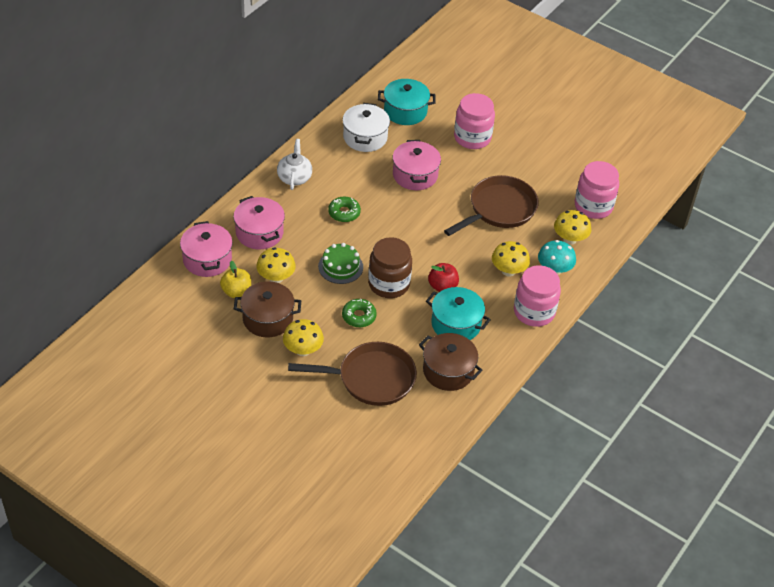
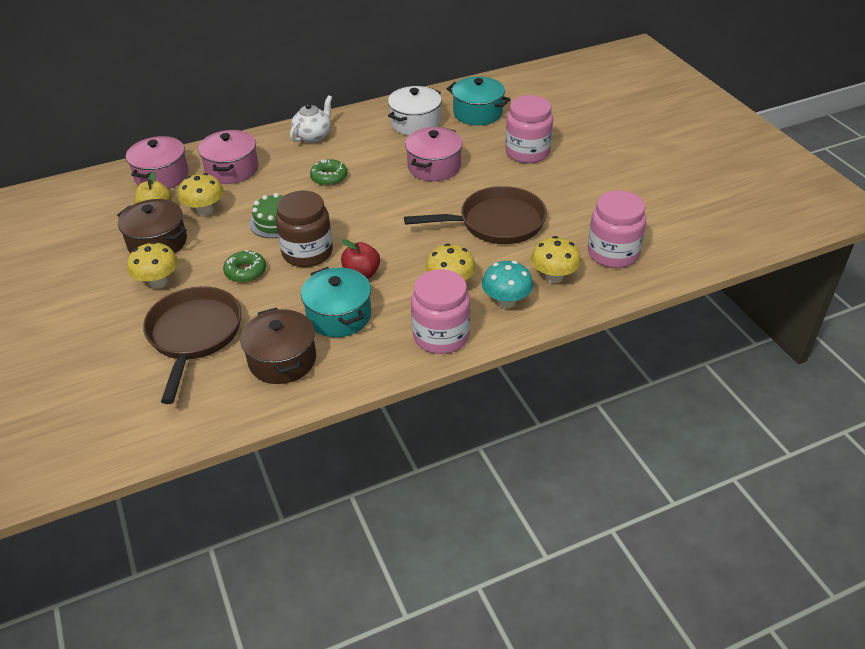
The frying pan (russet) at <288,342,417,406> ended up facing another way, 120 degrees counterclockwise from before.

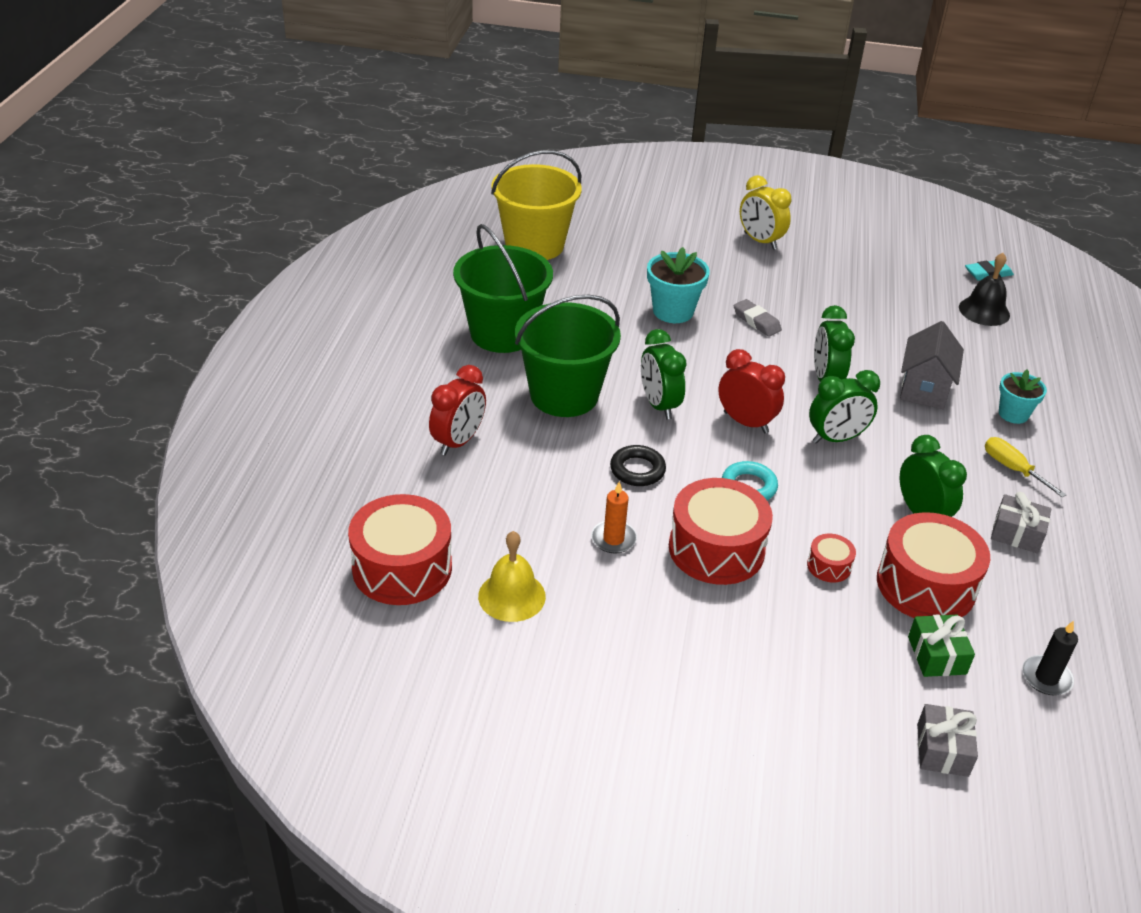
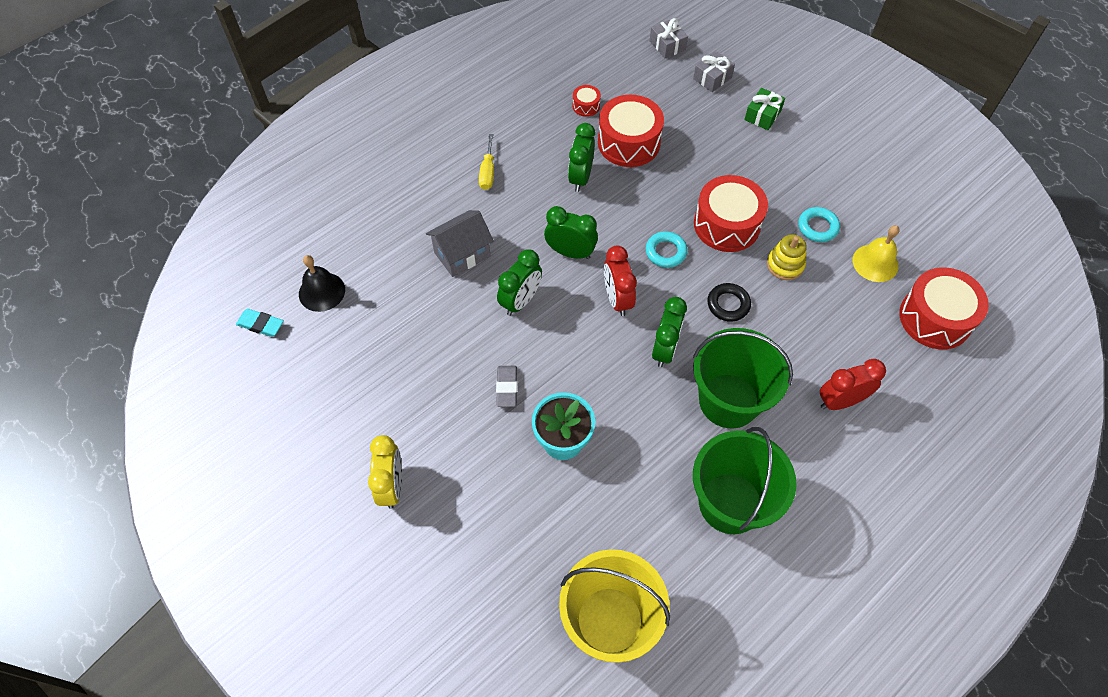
The drum (red) ended up elsewhere, having gone from <807,534,856,582> to <572,85,601,117>.
The wrapped gift (gray) ended up elsewhere, having gone from <991,492,1051,553> to <650,18,688,59>.
The wrapped gift (emerald) ended up elsewhere, having gone from <908,615,975,677> to <744,88,785,130>.
Where the wax candle (orange) stood at <591,481,637,554>, the stacking toy (bright yellow) came to stand at <767,234,807,280>.
The second view gained the torus (turquoise) at <798,207,840,242>.
The second view lost the potted plant (turquoise) at <999,369,1047,424>.
The second view lost the wax candle (ebony) at <1022,620,1078,695>.

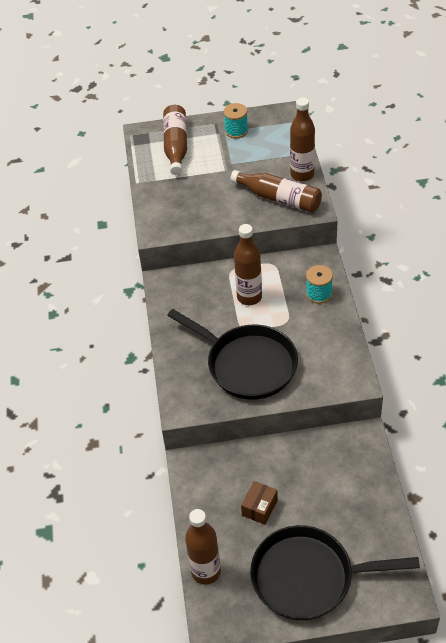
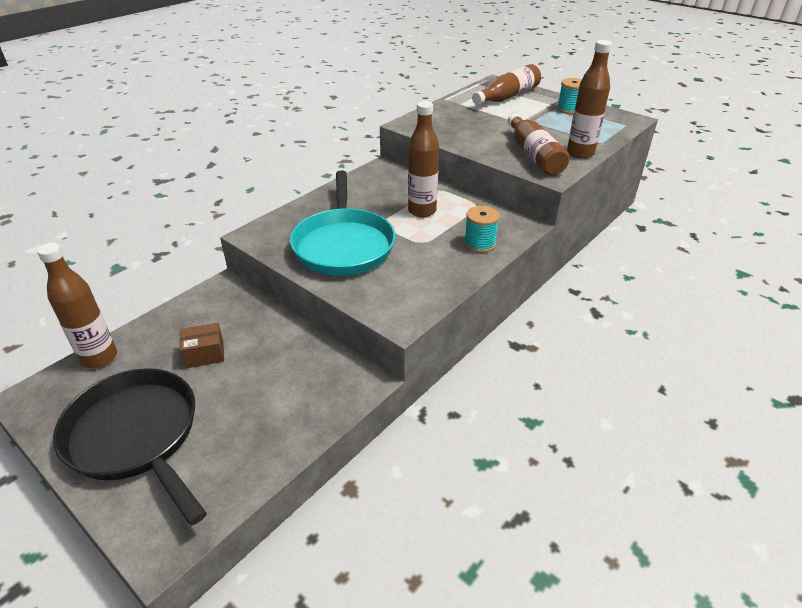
What was the frying pan (ebony) at <167,309,298,400> turned into the frying pan (turquoise) at <290,171,396,276>.

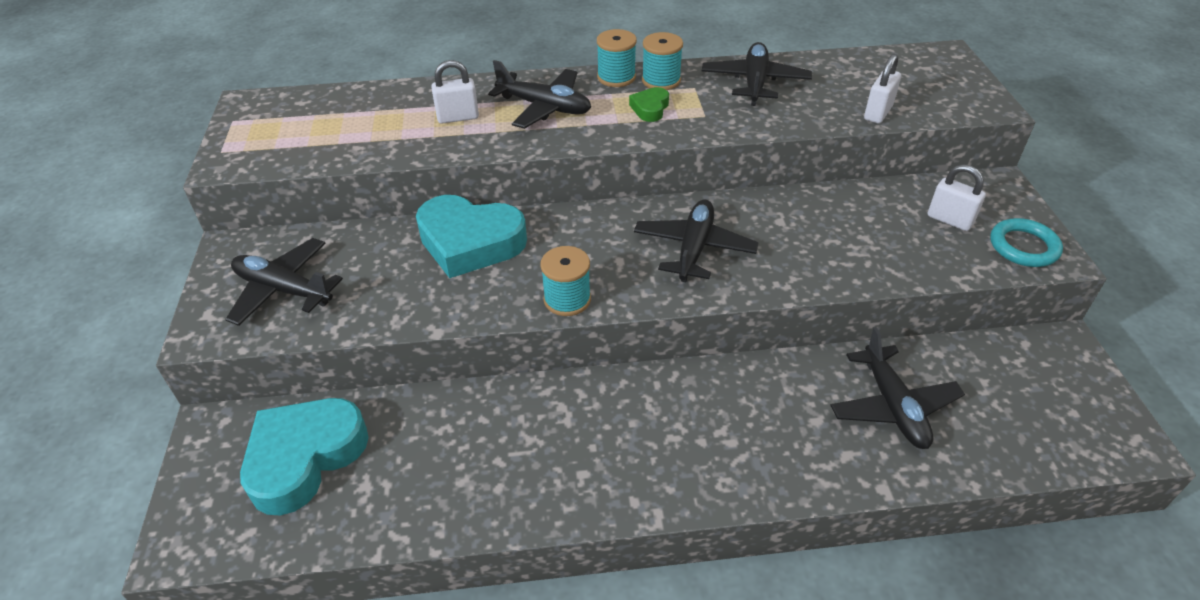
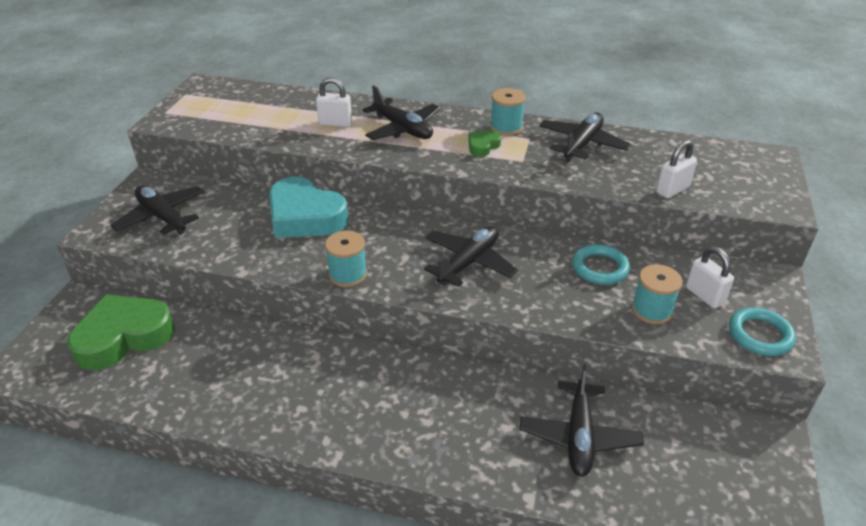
What was the heart (turquoise) at <240,398,369,515> turned into the heart (emerald) at <68,294,175,370>.
The second view gained the torus (turquoise) at <572,244,630,285>.
The spool (turquoise) ended up elsewhere, having gone from <597,29,637,87> to <632,264,683,324>.

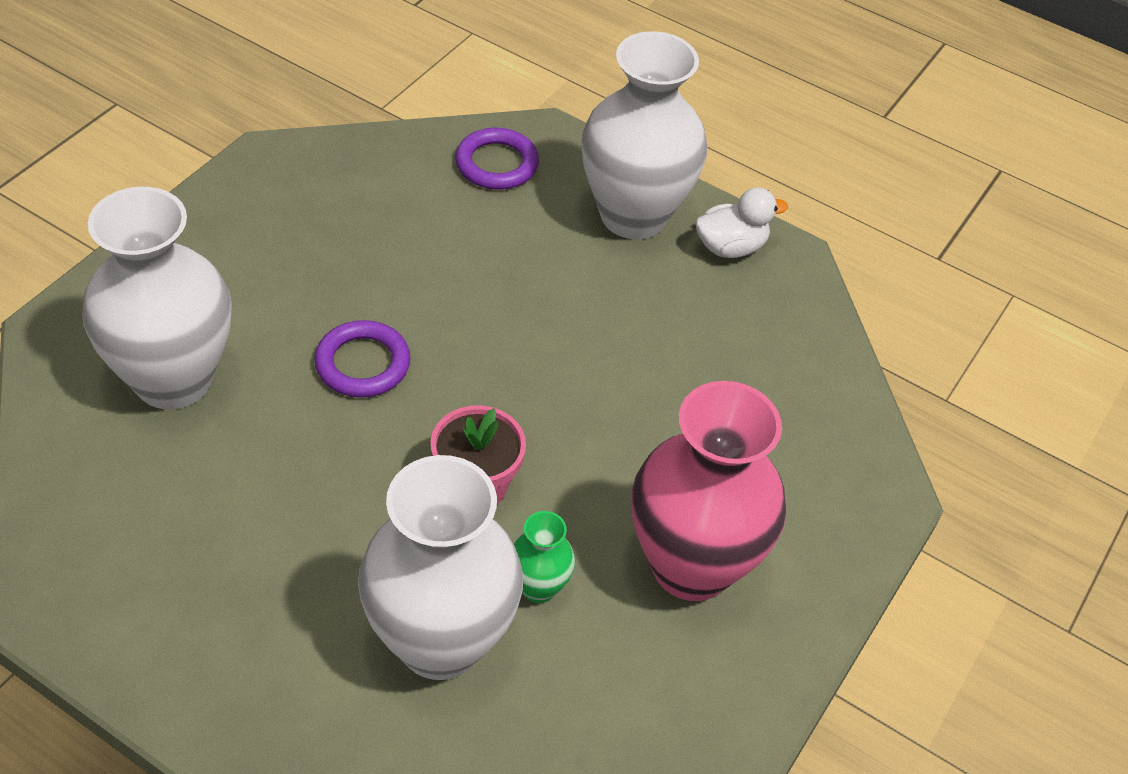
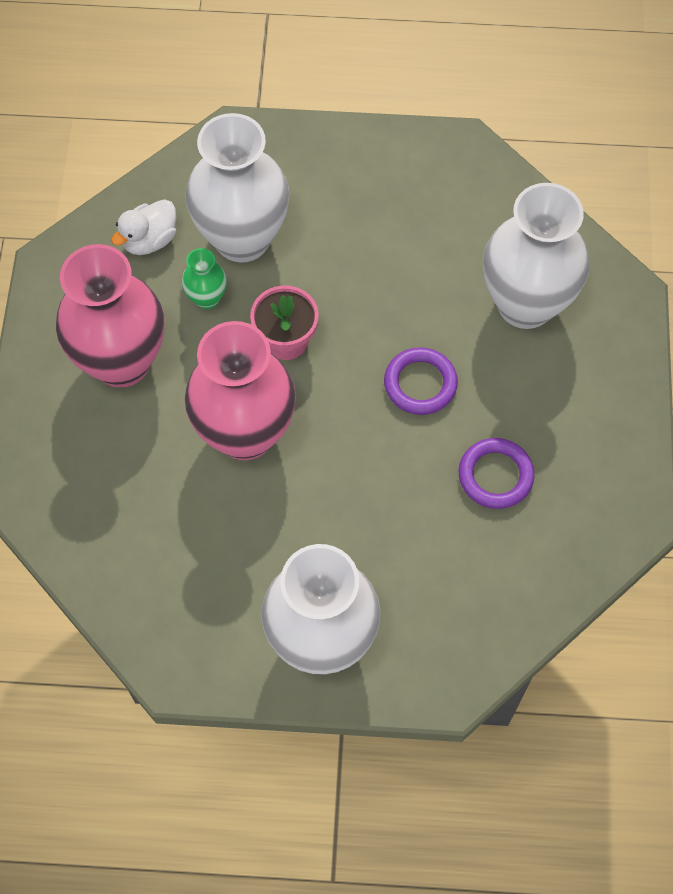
The toy duck (snow-white) ended up elsewhere, having gone from <695,188,788,258> to <111,199,176,255>.
The second view gained the tall vase (rose-pink) at <184,321,296,460>.
The torus (royal purple) ended up elsewhere, having gone from <455,128,539,190> to <459,438,535,509>.

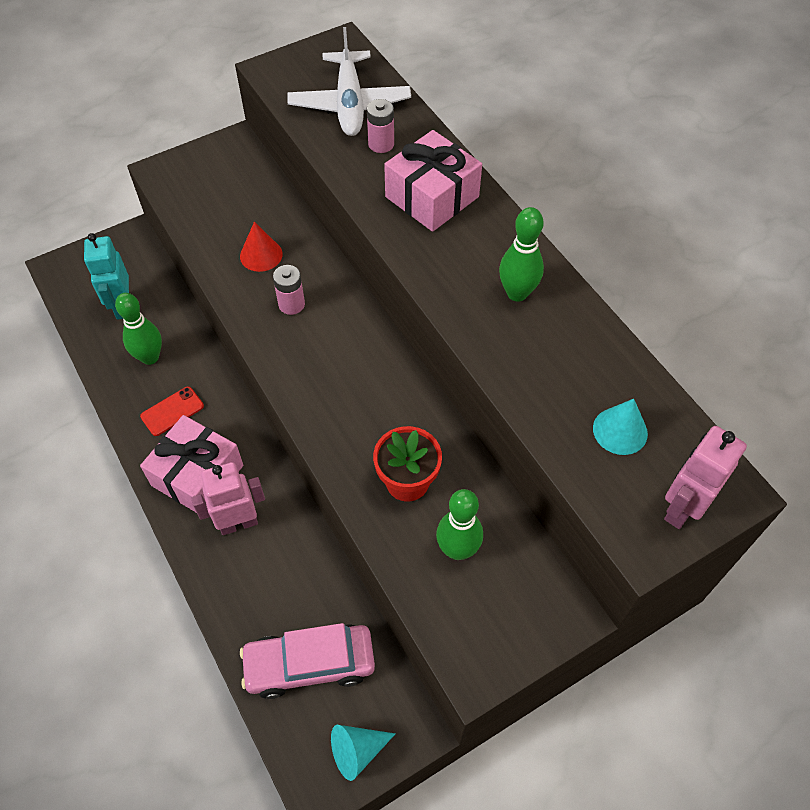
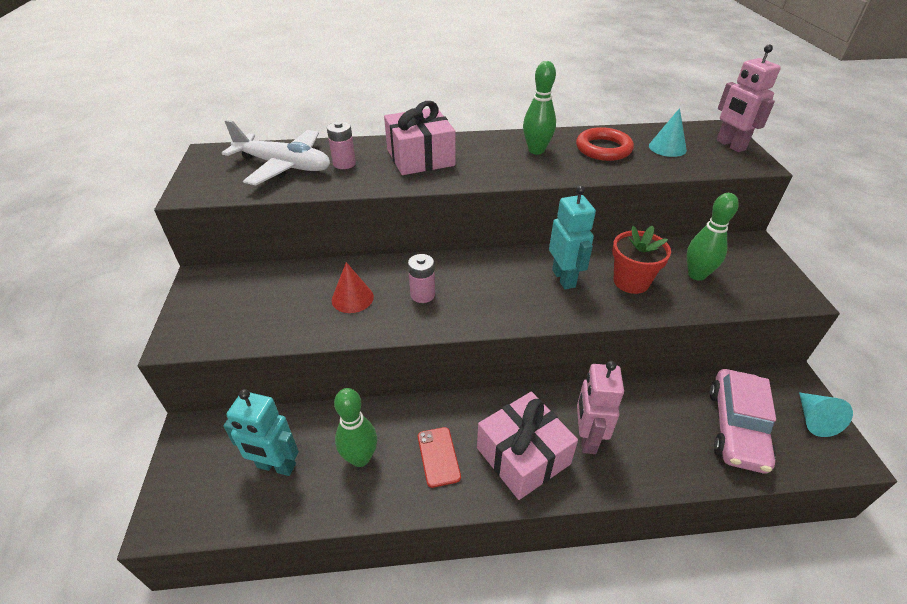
The second view gained the robot (turquoise) at <549,186,596,289>.
The second view gained the torus (red) at <576,127,634,161>.

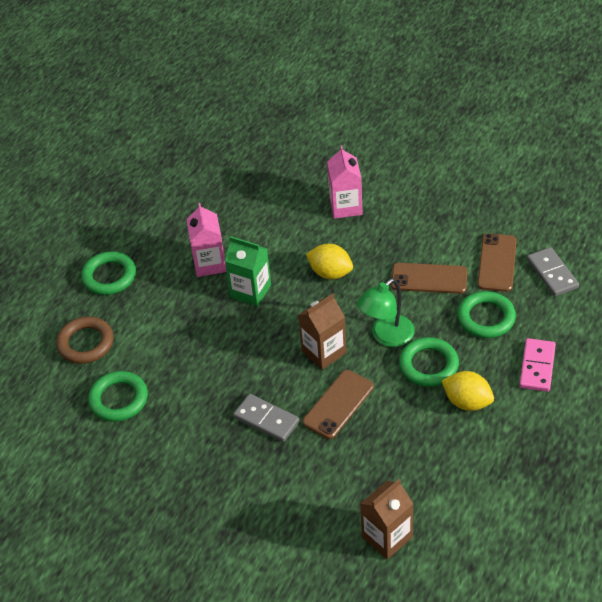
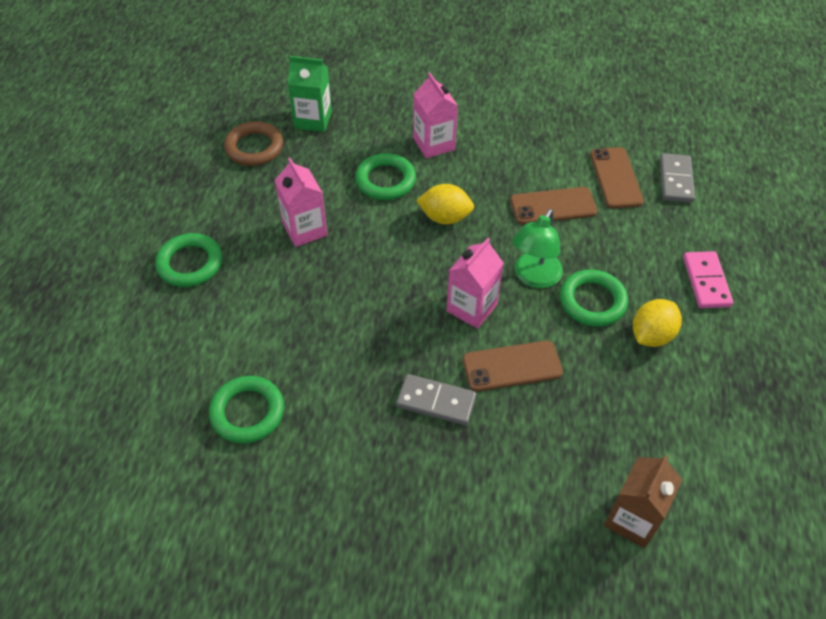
The torus (russet) ended up elsewhere, having gone from <56,316,114,364> to <224,121,283,166>.
The juice carton (emerald) ended up elsewhere, having gone from <225,236,271,306> to <288,56,332,132>.
The torus (emerald) ended up elsewhere, having gone from <457,291,516,338> to <355,153,416,200>.
What was the juice carton (russet) at <298,294,347,370> turned into the juice carton (rose-pink) at <447,238,504,329>.
The mobile phone (russet) at <303,370,374,439> ended up facing another way, 60 degrees clockwise from before.
The citrus fruit (bright yellow) at <442,371,494,411> ended up facing another way, 60 degrees counterclockwise from before.
The domino piece (gray) at <527,247,579,296> ended up facing another way, 45 degrees clockwise from before.

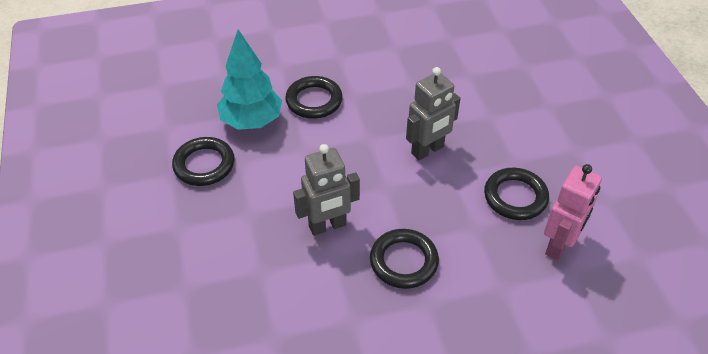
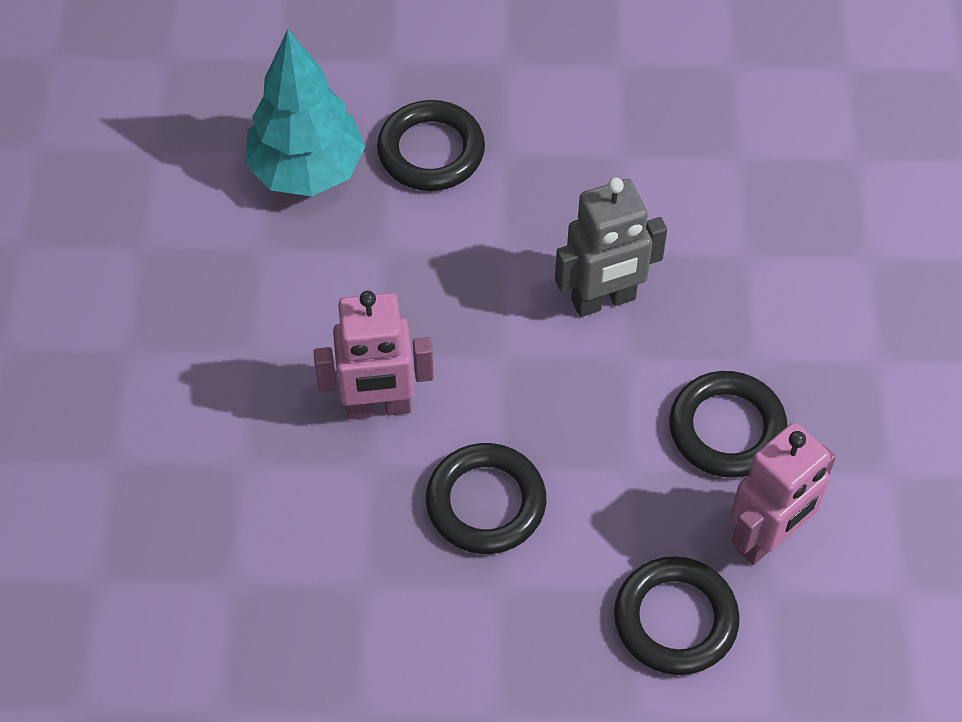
What was the robot (gray) at <293,144,360,236> turned into the robot (rose-pink) at <313,291,434,419>.
The torus (ebony) ended up elsewhere, having gone from <172,137,235,186> to <614,556,740,675>.

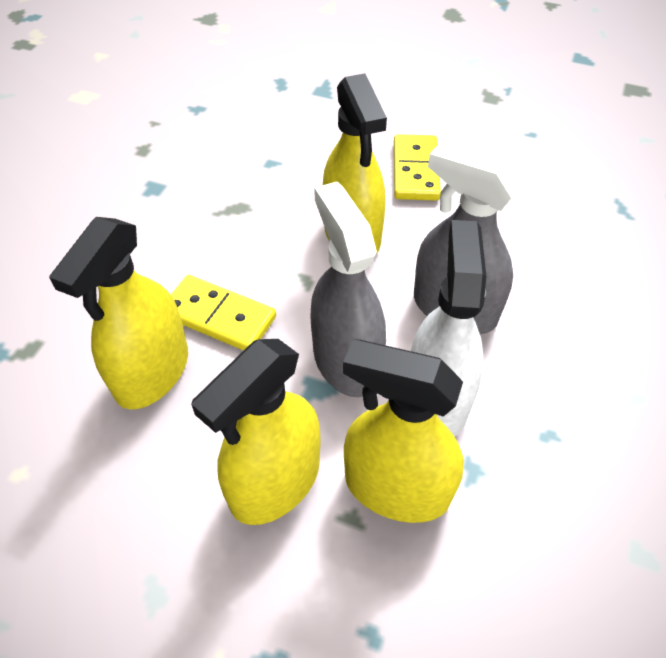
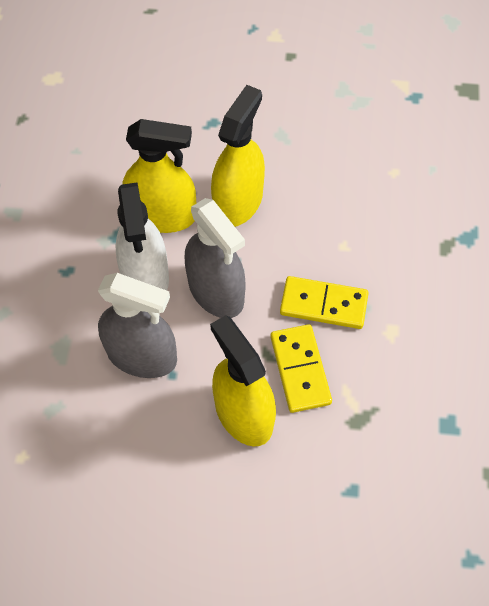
The domino piece (bright yellow) ended up elsewhere, having gone from <394,134,441,201> to <270,324,332,413>.
The second view lost the spray bottle (bright yellow) at <49,217,188,410>.

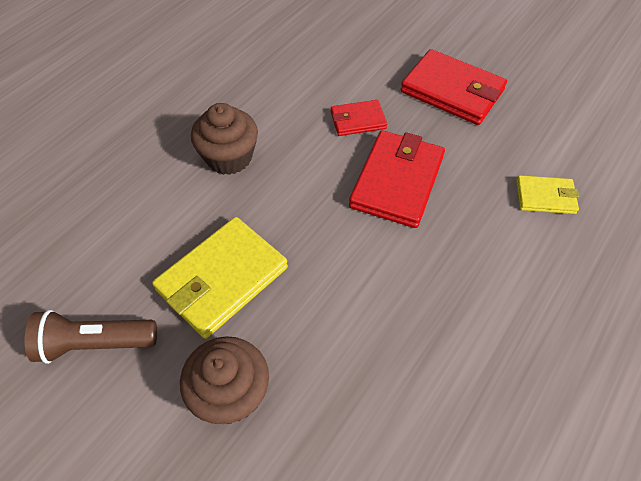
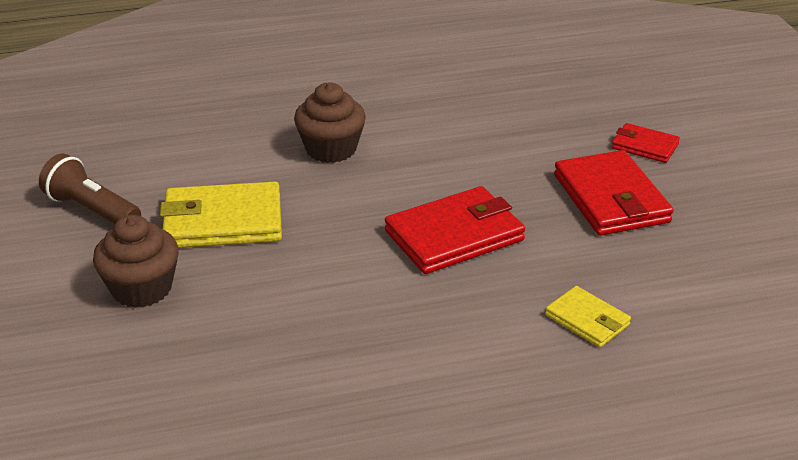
The billfold (red) ended up elsewhere, having gone from <331,100,387,136> to <612,123,680,163>.

